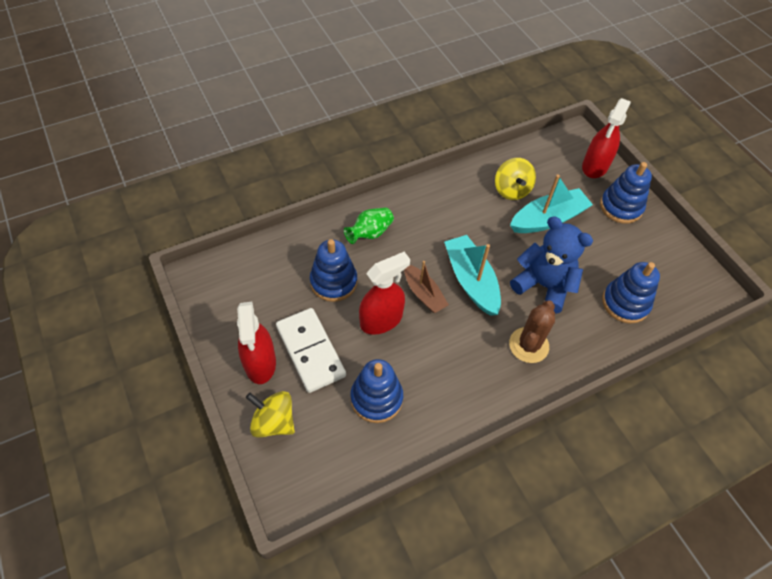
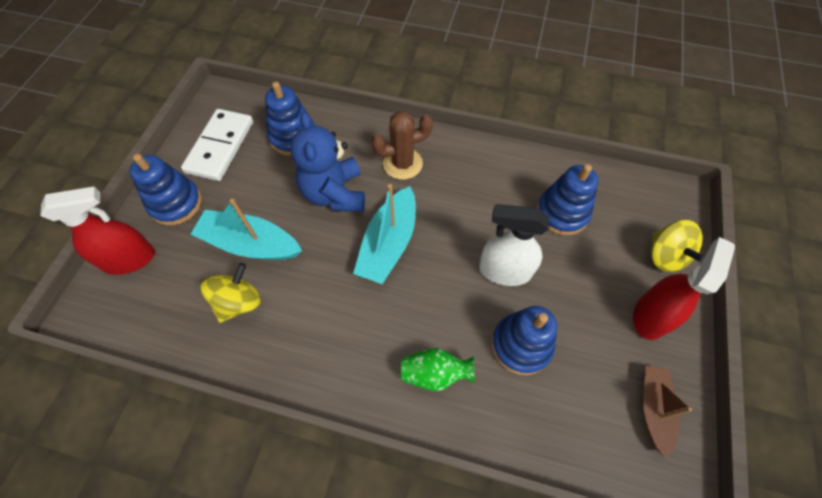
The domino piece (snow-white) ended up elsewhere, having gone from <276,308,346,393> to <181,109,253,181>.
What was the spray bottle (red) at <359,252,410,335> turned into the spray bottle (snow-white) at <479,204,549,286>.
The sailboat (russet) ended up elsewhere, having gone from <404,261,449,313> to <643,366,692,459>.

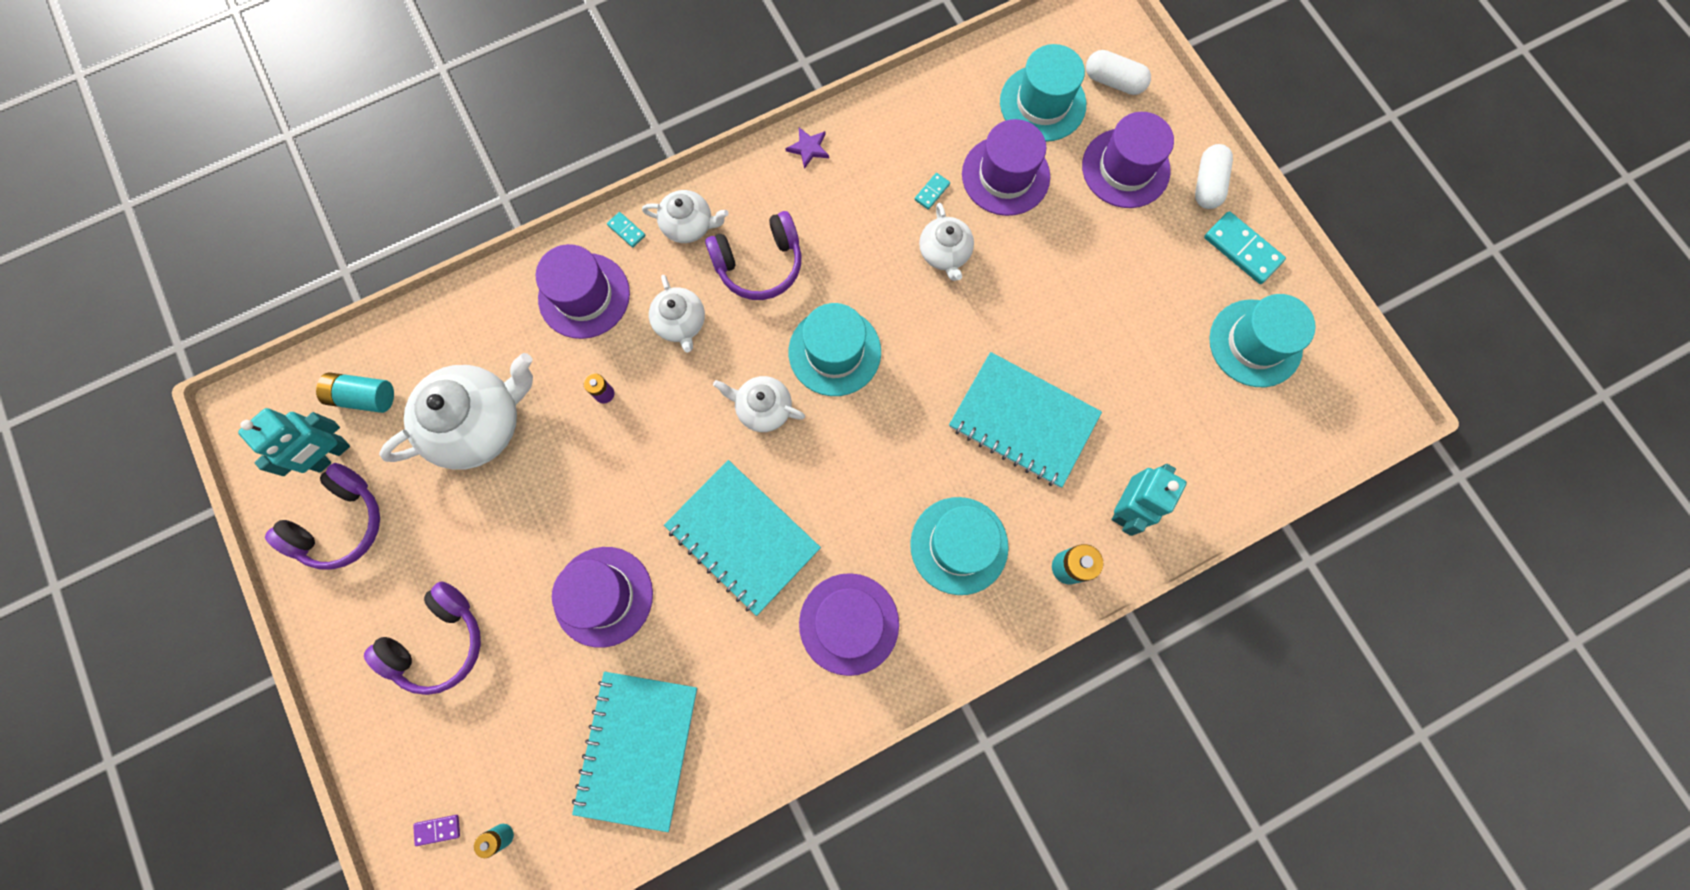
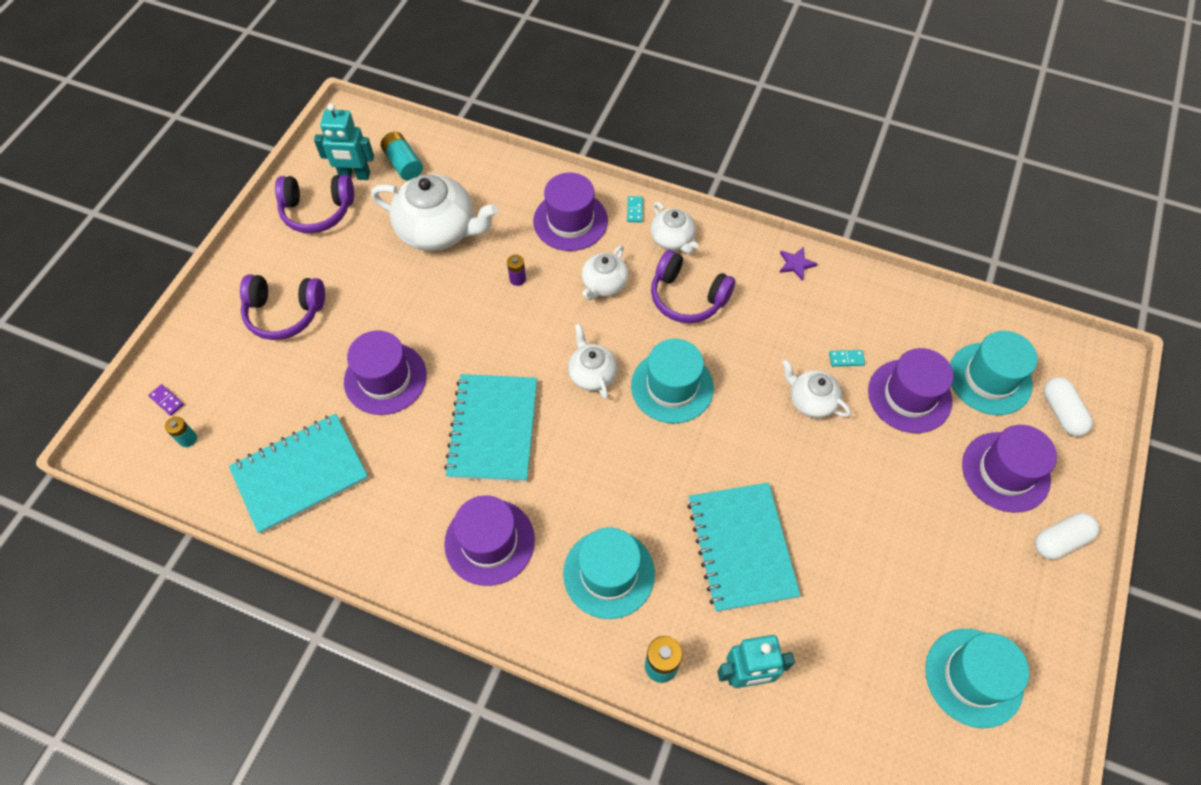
The china teapot (snow-white) at <919,203,974,281> ended up facing another way, 90 degrees clockwise from before.
The second view lost the domino piece (turquoise) at <1204,211,1286,284>.

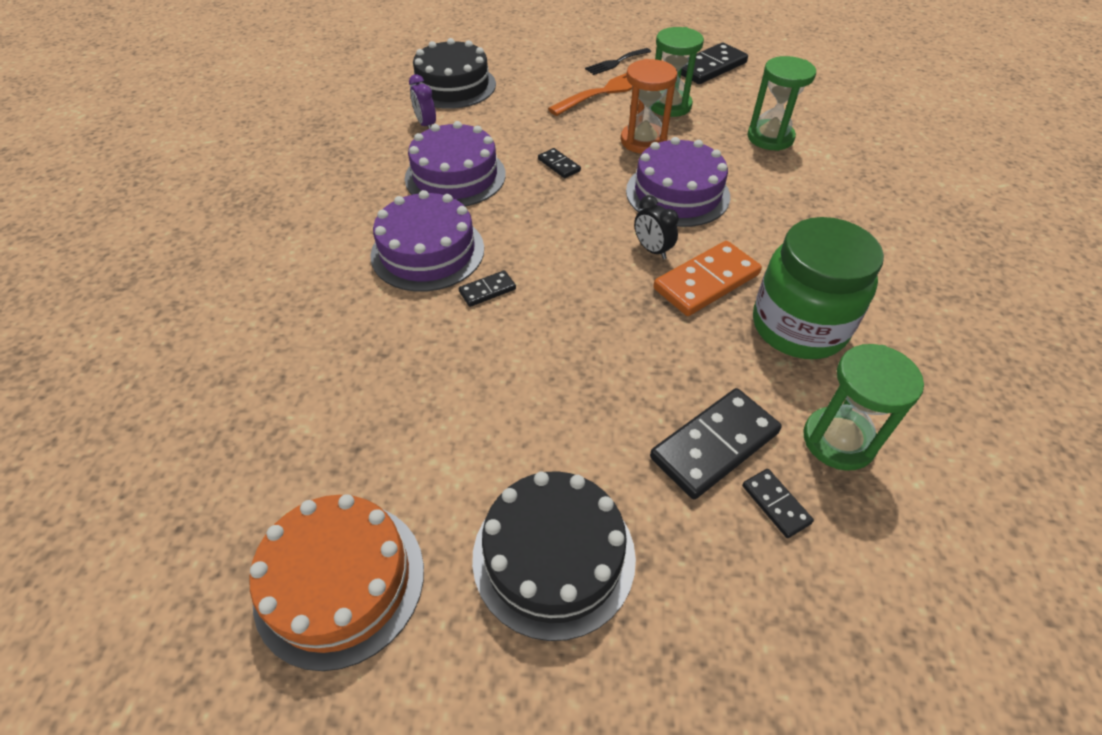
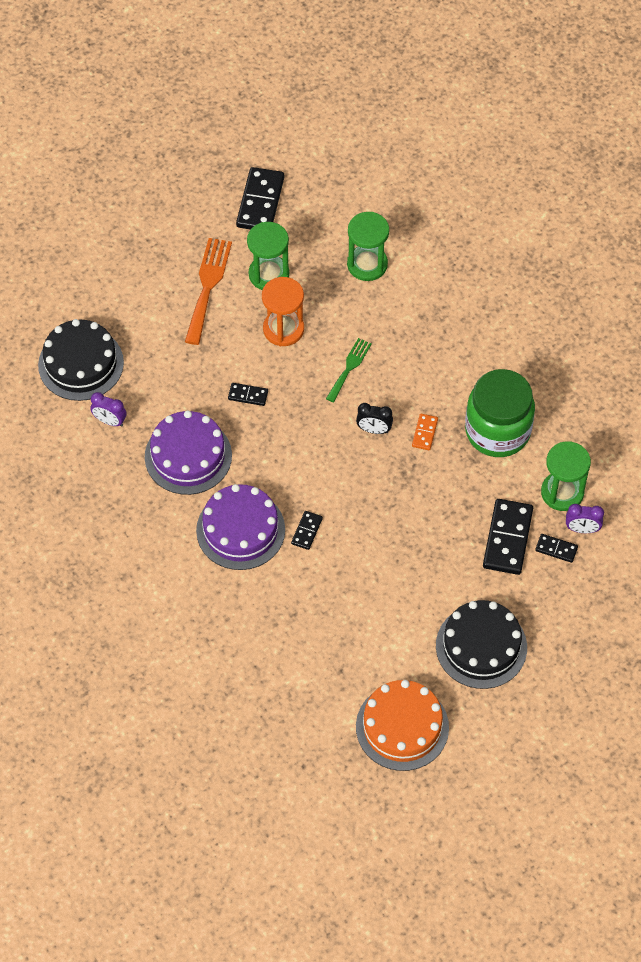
Where the cake (royal purple) stood at <626,137,730,227>, the fork (emerald) came to stand at <326,338,372,402>.
The size of the domino piece (orange) at <653,241,762,316> changed by a factor of 0.51.
The second view gained the bedside clock (royal purple) at <566,504,604,533>.
The second view lost the fork (ebony) at <585,48,651,75>.

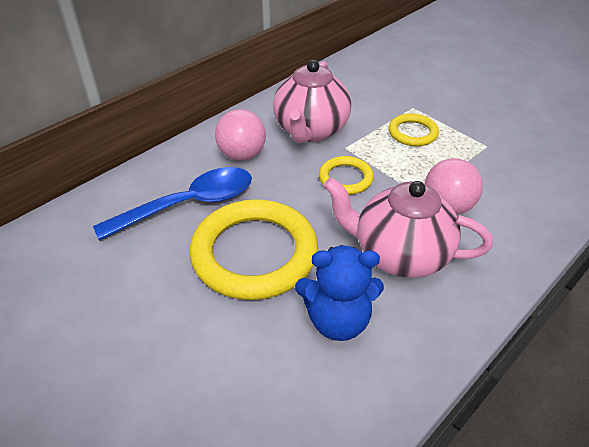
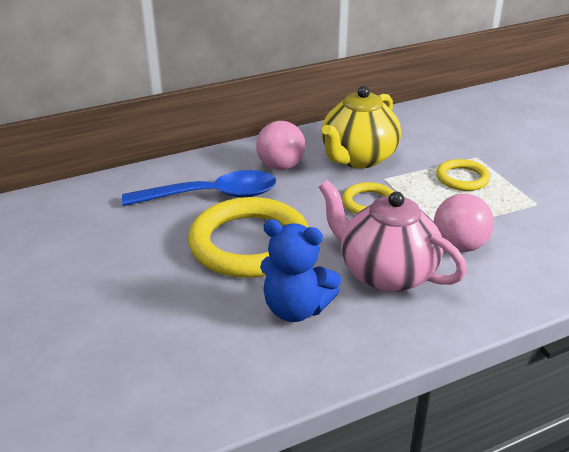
What was the china teapot (rose-pink) at <273,60,351,143> turned into the china teapot (bright yellow) at <322,86,401,169>.

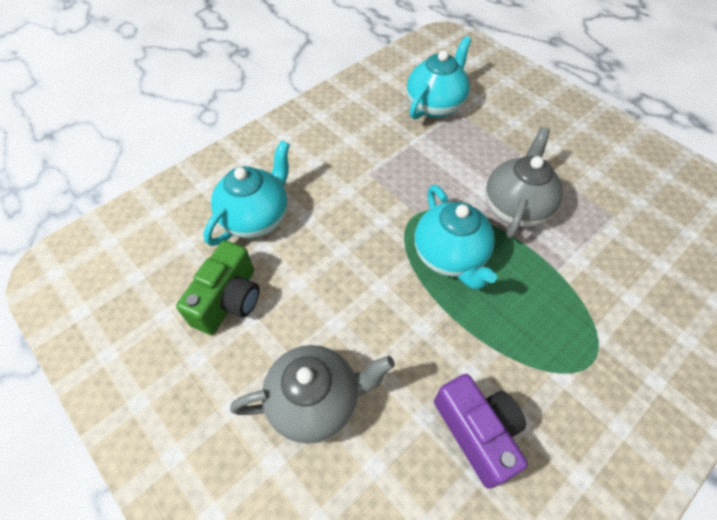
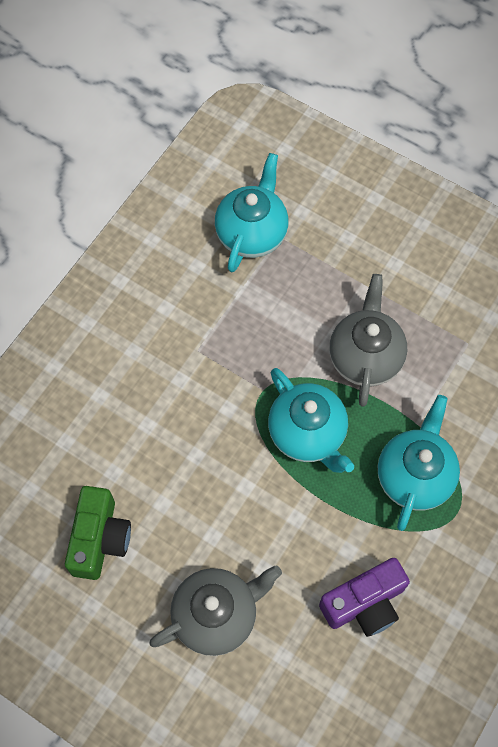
The camera (royal purple) at <434,374,528,489> ended up facing another way, 105 degrees clockwise from before.
The china teapot (turquoise) ended up elsewhere, having gone from <203,140,290,246> to <378,395,460,531>.

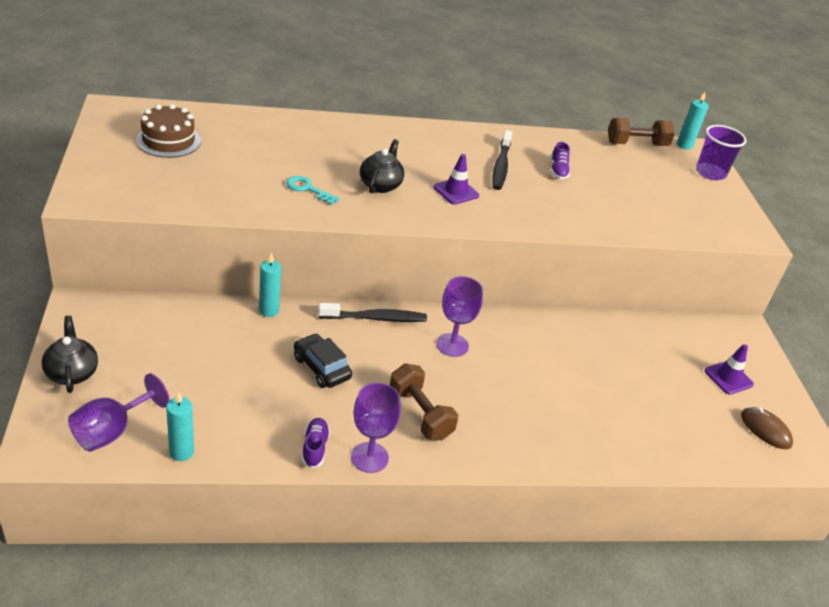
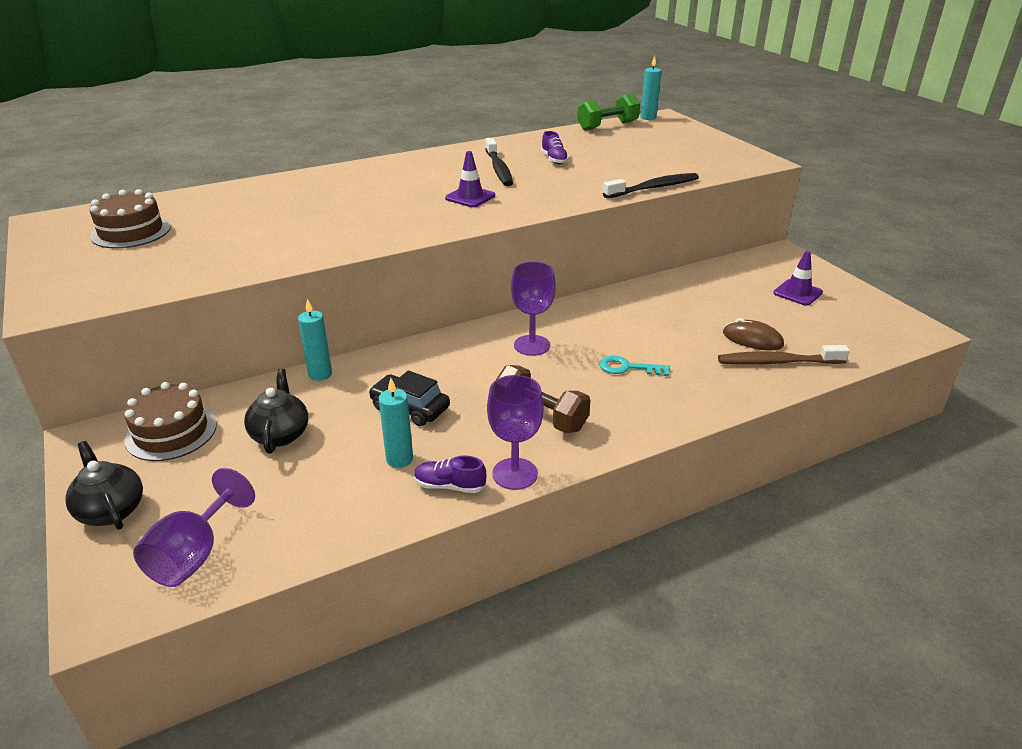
The second view gained the cake (russet) at <125,382,217,461>.
The china teapot (ebony) ended up elsewhere, having gone from <360,139,404,193> to <244,368,308,454>.
The wax candle (turquoise) ended up elsewhere, having gone from <166,391,194,461> to <379,378,413,468>.
The shoe (royal purple) at <302,418,330,469> ended up facing another way, 60 degrees counterclockwise from before.
What was the free weight (russet) at <608,118,675,146> turned into the free weight (emerald) at <577,93,640,131>.
The key (turquoise) ended up elsewhere, having gone from <286,176,339,205> to <599,355,670,376>.
The toothbrush (ebony) ended up elsewhere, having gone from <318,303,427,322> to <603,173,699,198>.
The second view gained the toothbrush (russet) at <718,345,850,365>.
The computer mouse (russet) ended up elsewhere, having gone from <741,407,793,449> to <723,318,784,351>.
The second view lost the beaker (royal purple) at <696,125,747,180>.

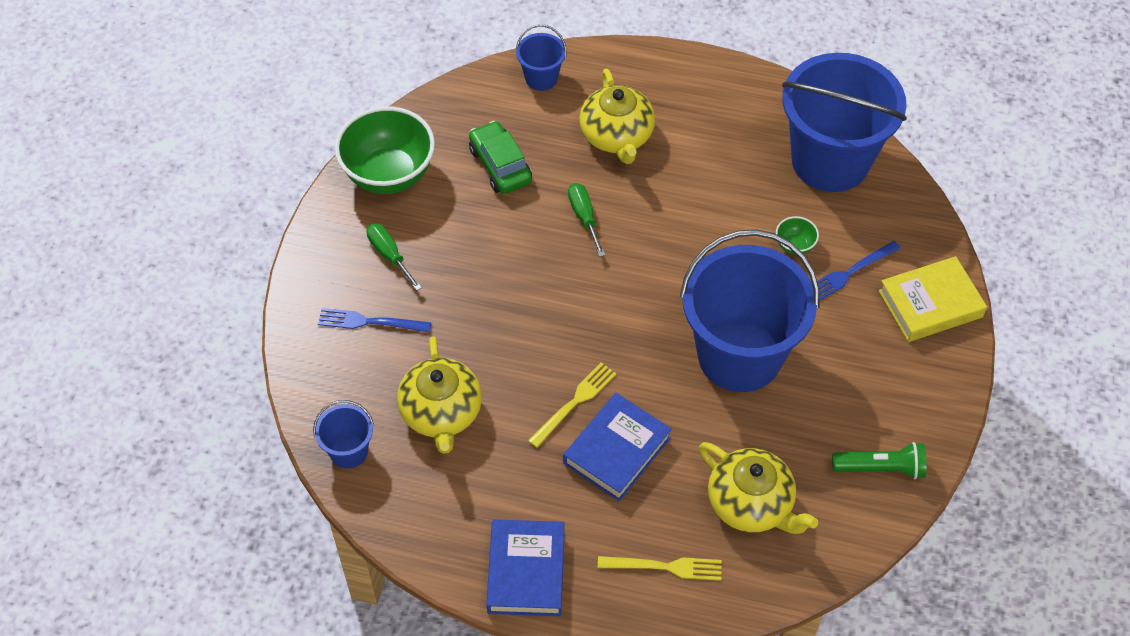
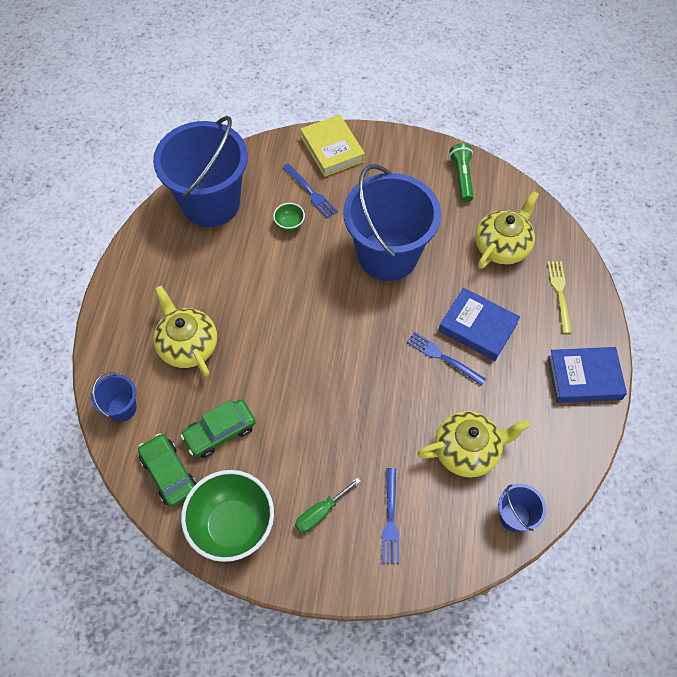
The second view gained the automobile (emerald) at <138,433,196,507>.
The china teapot (bright yellow) at <579,69,655,164> ended up facing another way, 105 degrees counterclockwise from before.
What was the fork (bright yellow) at <528,362,616,448> turned into the fork (blue) at <406,331,486,386>.
The second view lost the screwdriver (emerald) at <568,183,605,257>.

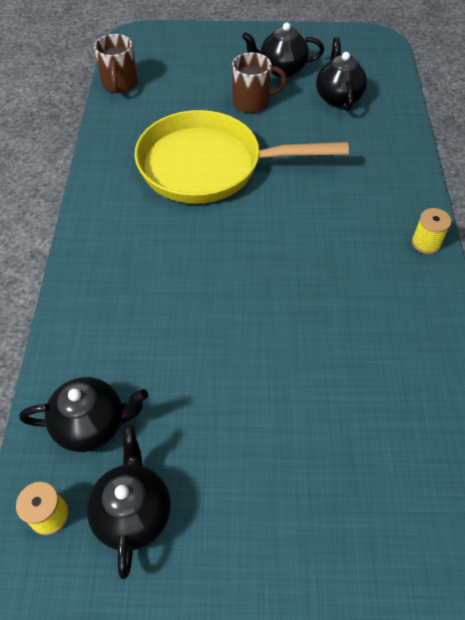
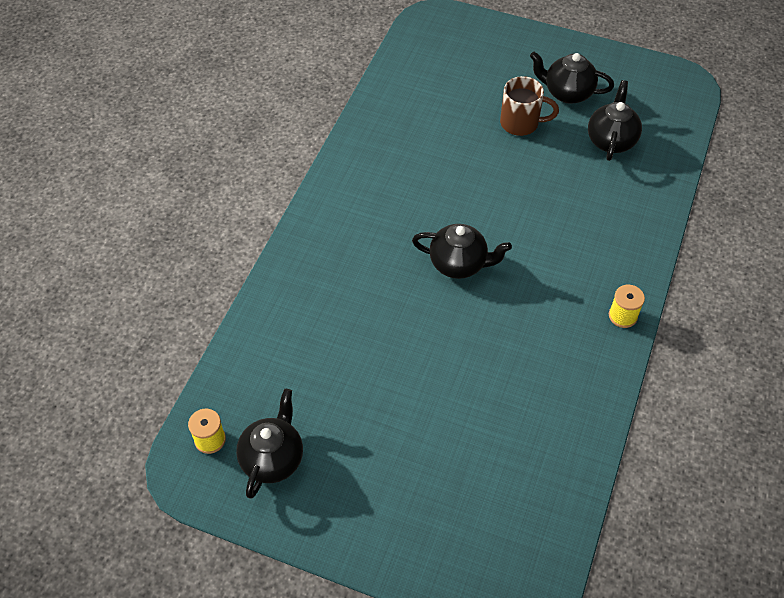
The china teapot (ebony) ended up elsewhere, having gone from <19,377,148,452> to <412,224,512,279>.
The second view lost the coffee mug (russet) at <94,34,138,93>.
The second view lost the frying pan (bright yellow) at <135,110,349,204>.

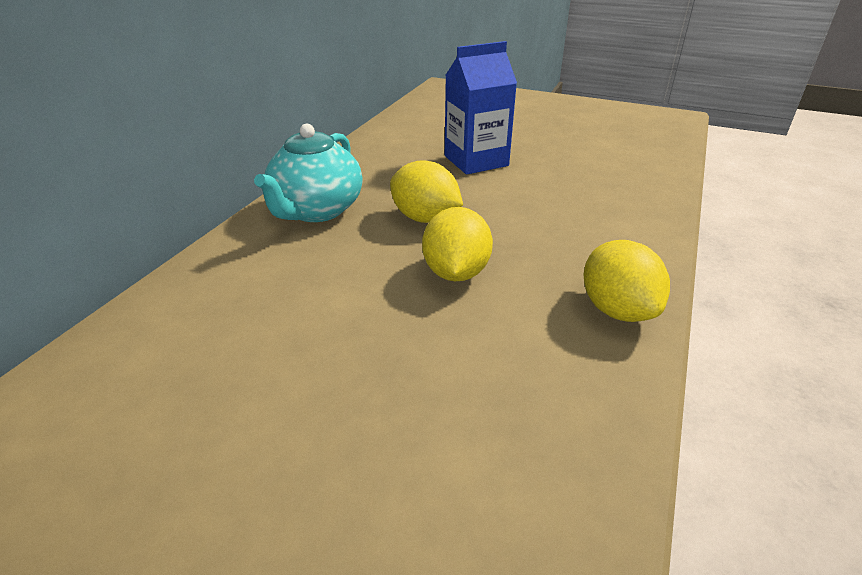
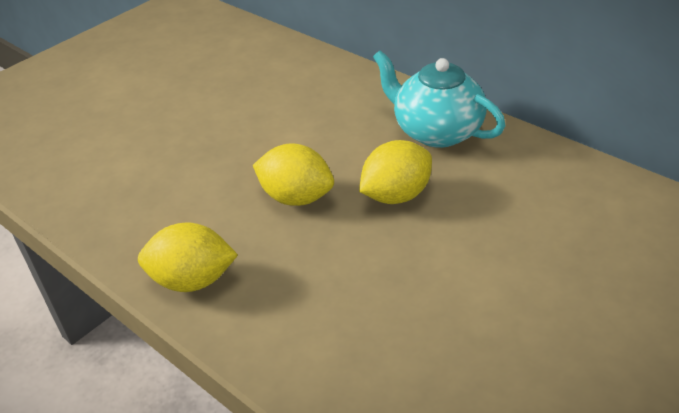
The second view lost the juice carton (blue) at <445,41,517,174>.

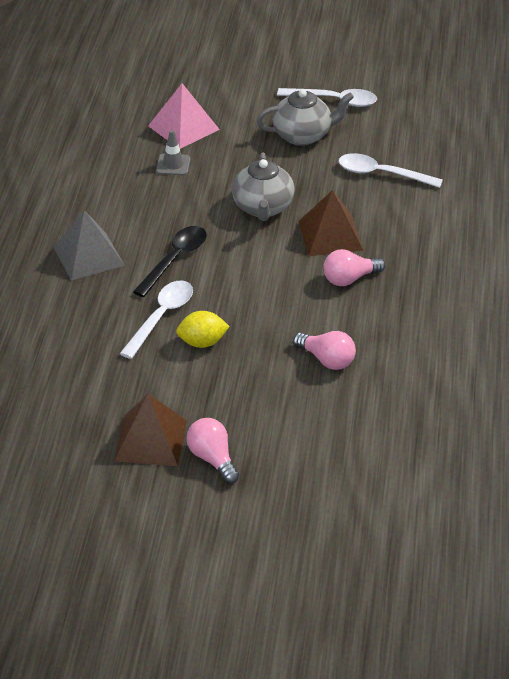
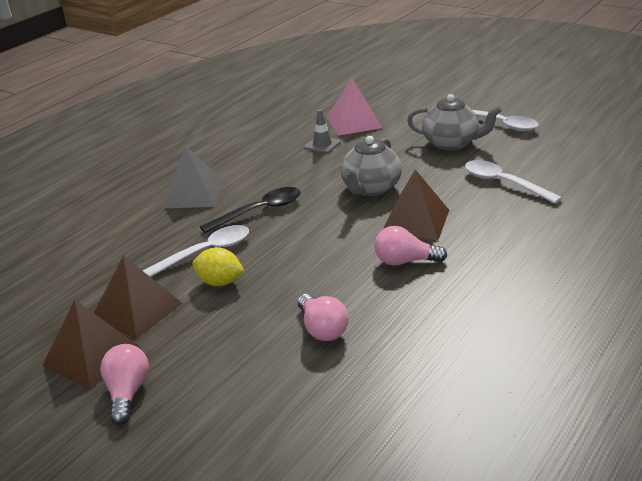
The second view gained the solid pyramid (russet) at <94,255,182,339>.

